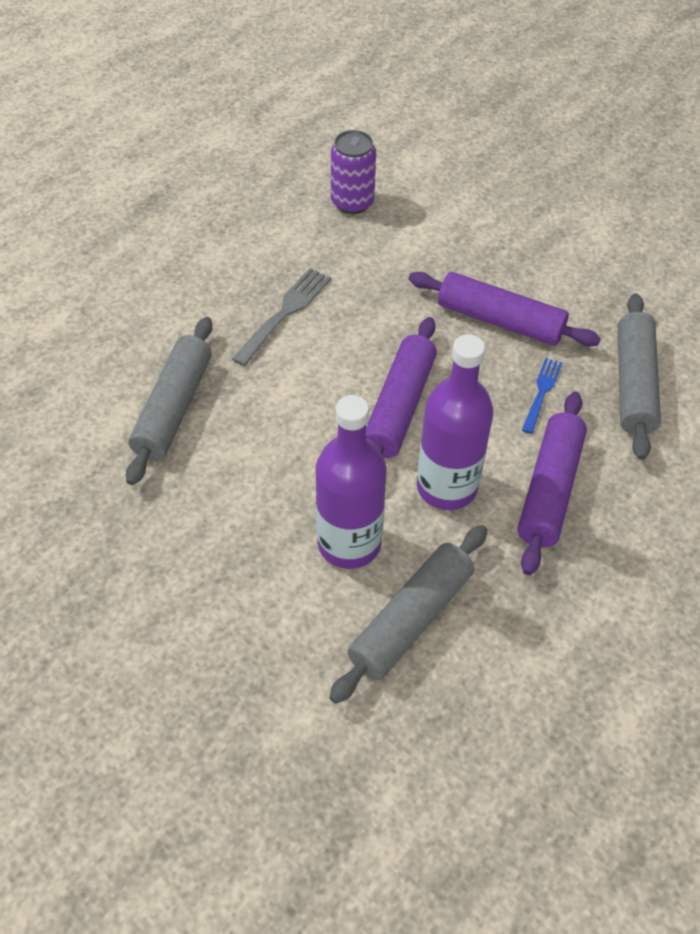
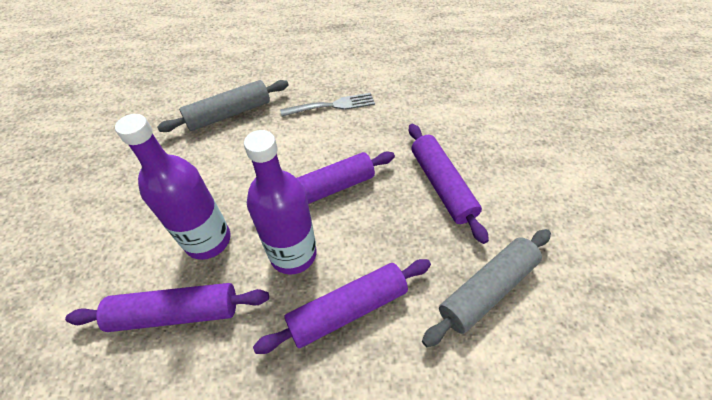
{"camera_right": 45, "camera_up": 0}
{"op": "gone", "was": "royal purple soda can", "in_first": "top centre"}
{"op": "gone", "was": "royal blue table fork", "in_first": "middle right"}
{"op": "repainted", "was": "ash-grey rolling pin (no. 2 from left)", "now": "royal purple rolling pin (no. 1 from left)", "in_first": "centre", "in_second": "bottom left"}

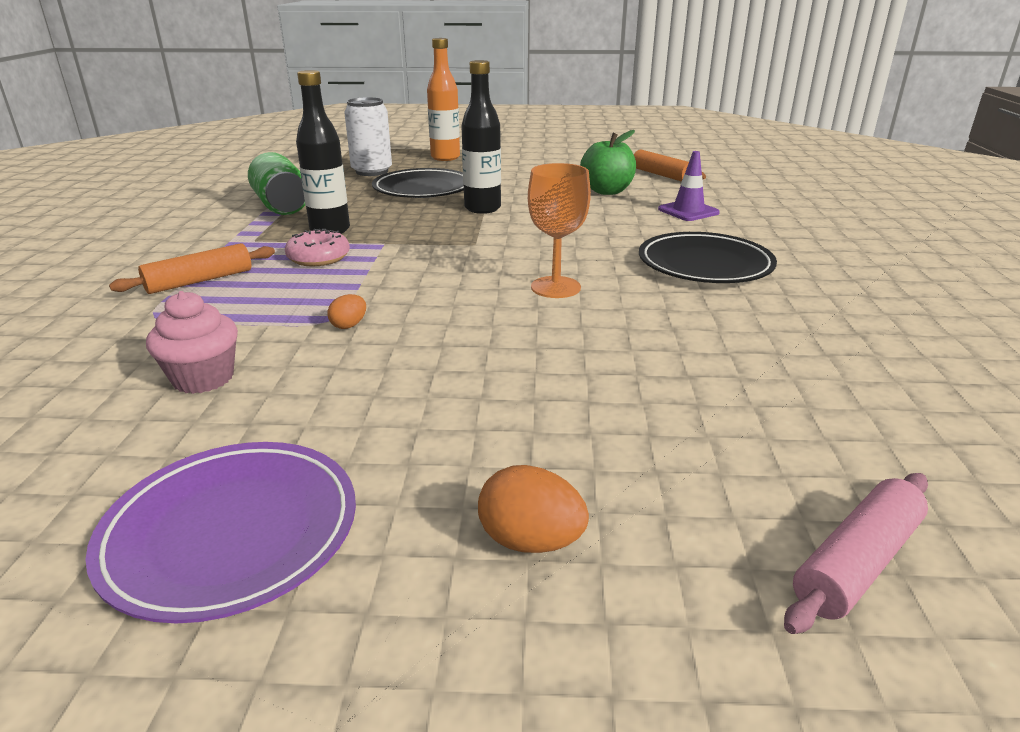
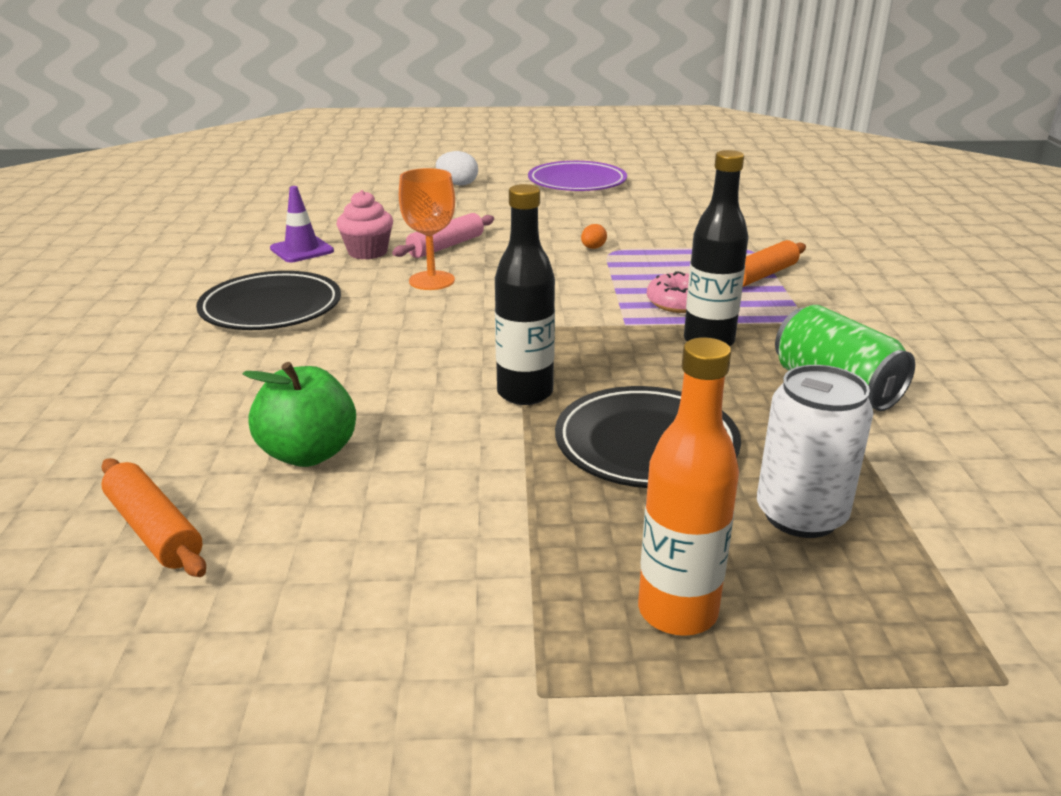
{"camera_right": 175, "camera_up": 0}
{"op": "shifted", "was": "royal purple safety cone", "in_first": "top right", "in_second": "top left"}
{"op": "shifted", "was": "rose-pink fairy cake", "in_first": "middle left", "in_second": "top centre"}
{"op": "repainted", "was": "orange-coloured toy egg (no. 2 from left)", "now": "pure white toy egg", "in_first": "bottom centre", "in_second": "top centre"}
{"op": "shifted", "was": "rose-pink rolling pin", "in_first": "bottom right", "in_second": "top centre"}

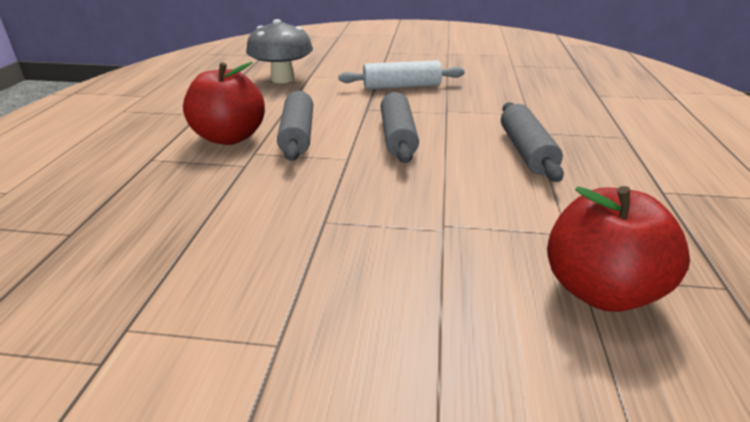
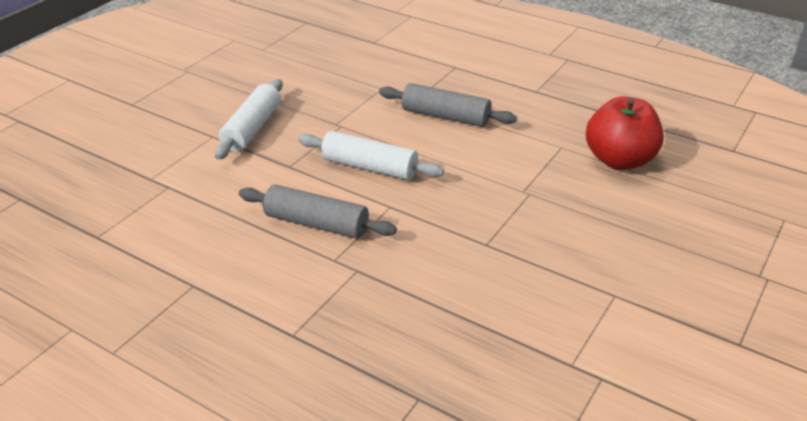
{"camera_right": -65, "camera_up": 5}
{"op": "gone", "was": "ash-grey mushroom", "in_first": "top centre"}
{"op": "gone", "was": "scarlet toy apple (no. 1 from left)", "in_first": "top left"}
{"op": "repainted", "was": "ash-grey rolling pin (no. 2 from left)", "now": "pure white rolling pin (no. 2 from left)", "in_first": "top centre", "in_second": "centre"}

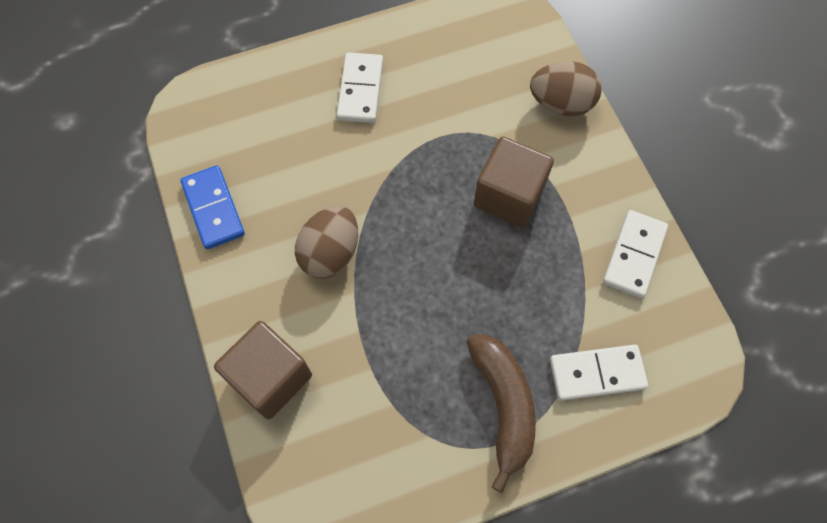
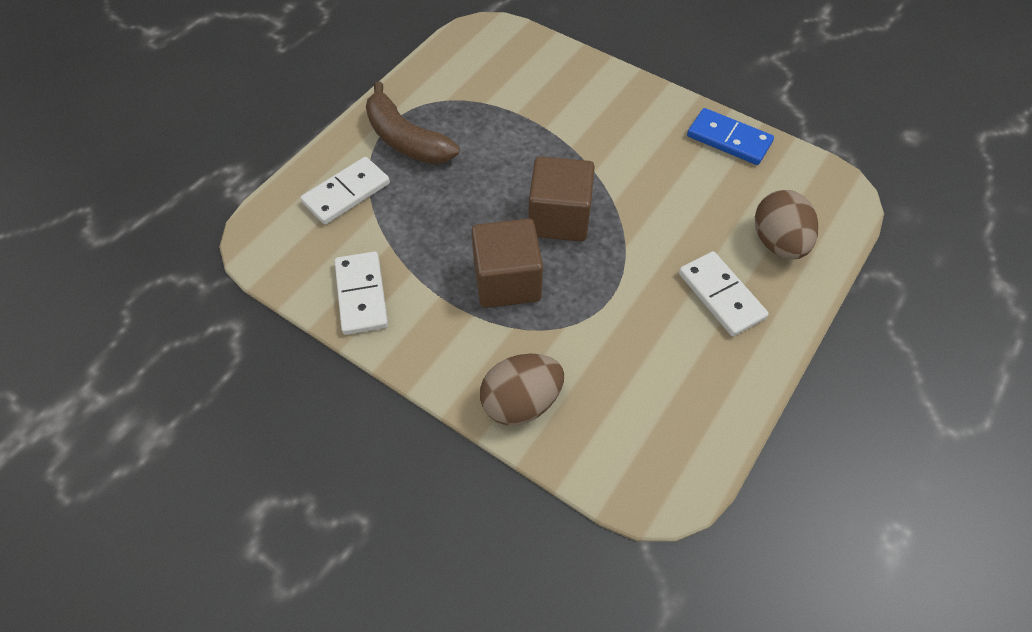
{"camera_right": 145, "camera_up": -10}
{"op": "shifted", "was": "brown toy egg (no. 1 from left in the first image)", "now": "brown toy egg (no. 2 from left)", "in_first": "centre", "in_second": "middle right"}
{"op": "shifted", "was": "brown solid cube (no. 1 from left in the first image)", "now": "brown solid cube (no. 2 from left)", "in_first": "bottom left", "in_second": "top centre"}

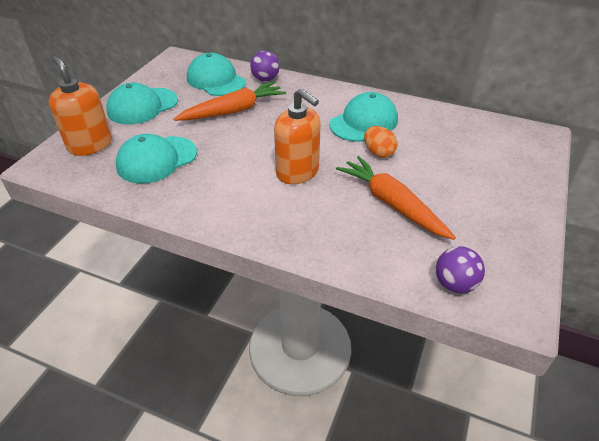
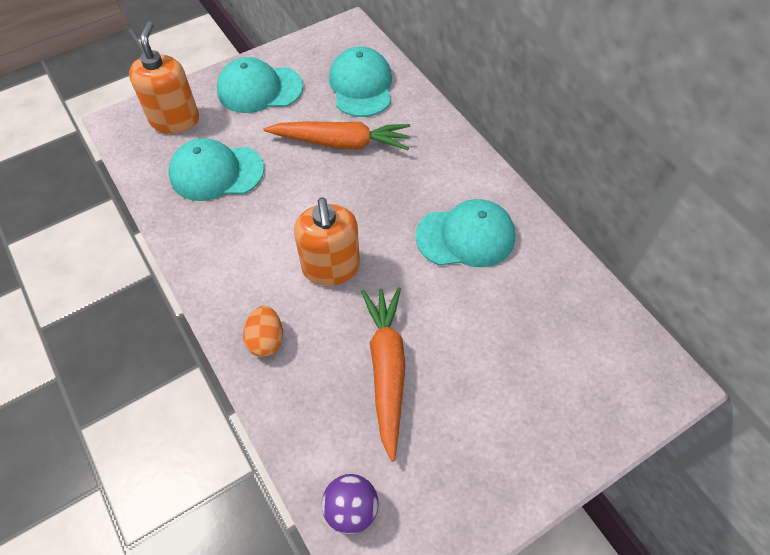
{"camera_right": 35, "camera_up": 15}
{"op": "gone", "was": "royal purple sphere (no. 1 from left)", "in_first": "top centre"}
{"op": "shifted", "was": "orange-coloured toy egg", "in_first": "top centre", "in_second": "centre"}

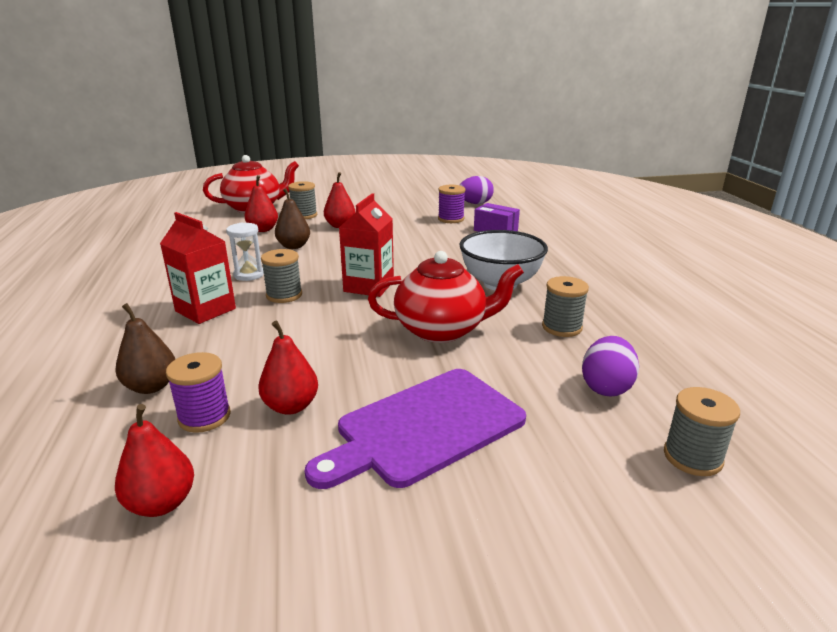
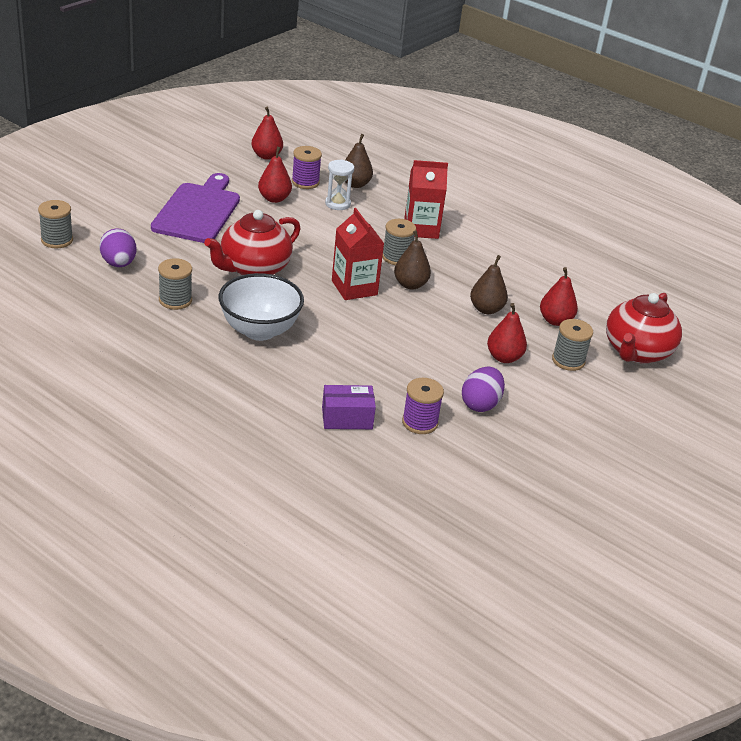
{"camera_right": 135, "camera_up": 10}
{"op": "shifted", "was": "royal purple toy egg (no. 1 from left in the first image)", "now": "royal purple toy egg (no. 2 from left)", "in_first": "top centre", "in_second": "centre"}
{"op": "shifted", "was": "pure white hourglass", "in_first": "middle left", "in_second": "top centre"}
{"op": "new", "now": "brown toy pear (no. 2 from left)", "in_second": "centre"}

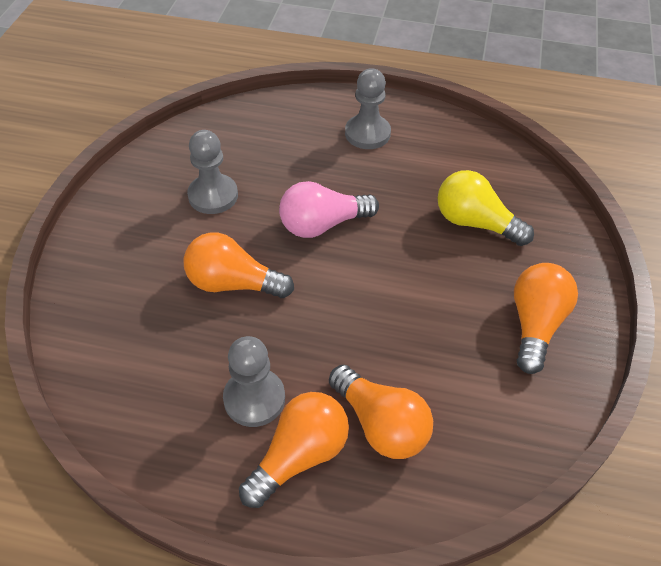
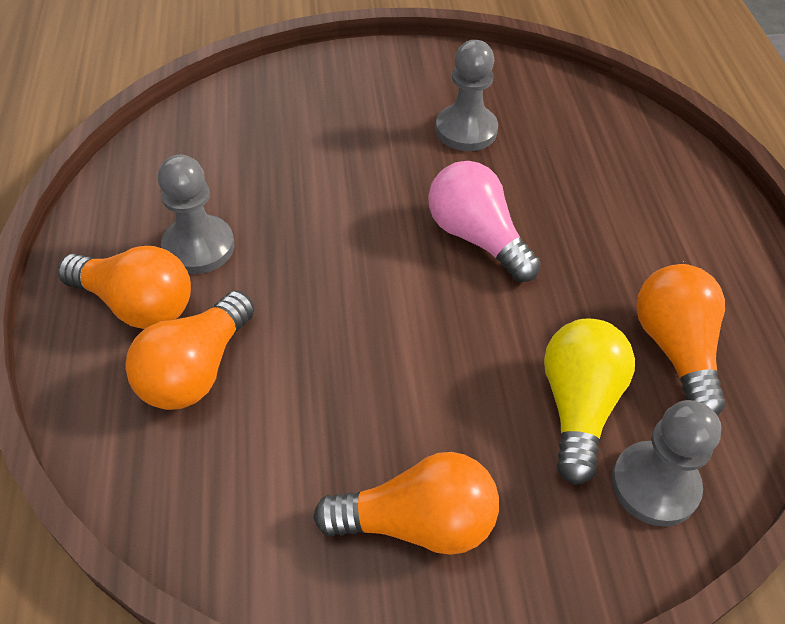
{"camera_right": 70, "camera_up": 0}
{"op": "shifted", "was": "ash-grey chess pawn (no. 3 from left)", "in_first": "top centre", "in_second": "bottom right"}
{"op": "shifted", "was": "orange-coloured bulb (no. 1 from left in the first image)", "now": "orange-coloured bulb (no. 4 from left)", "in_first": "centre", "in_second": "middle right"}

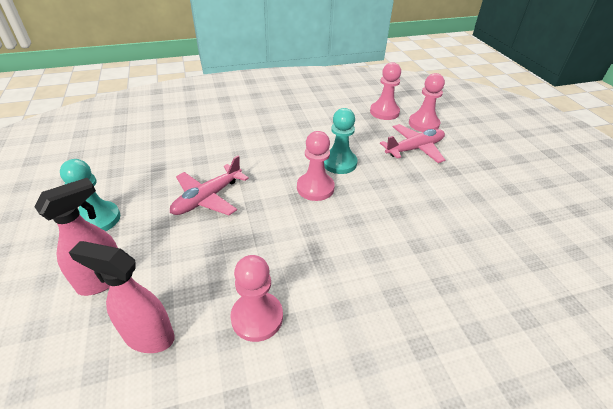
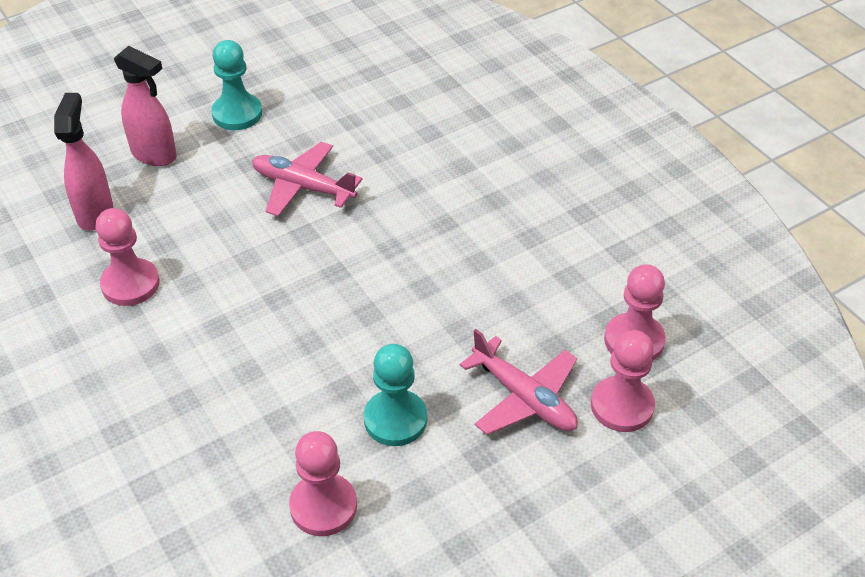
{"camera_right": 75, "camera_up": 5}
{"op": "shifted", "was": "aqua chess pawn (no. 2 from left)", "in_first": "centre", "in_second": "bottom centre"}
{"op": "shifted", "was": "rose-pink chess pawn (no. 2 from left)", "in_first": "centre", "in_second": "bottom centre"}

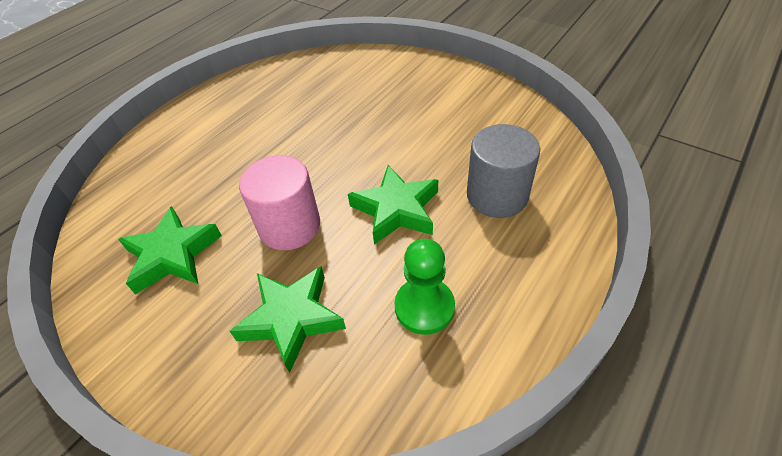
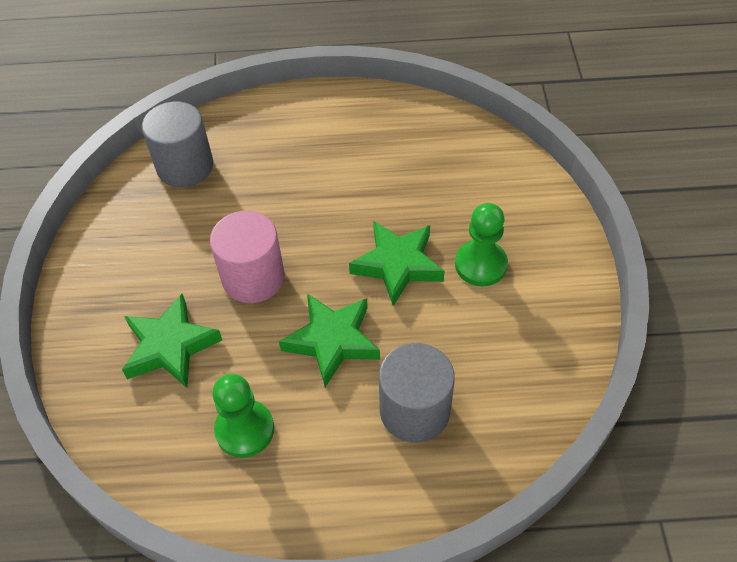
{"camera_right": 50, "camera_up": 5}
{"op": "shifted", "was": "green star shape (no. 1 from left in the first image)", "now": "green star shape (no. 3 from left)", "in_first": "middle left", "in_second": "centre"}
{"op": "new", "now": "ash-grey cylinder (no. 1 from left)", "in_second": "top left"}
{"op": "new", "now": "green chess pawn (no. 2 from left)", "in_second": "centre"}

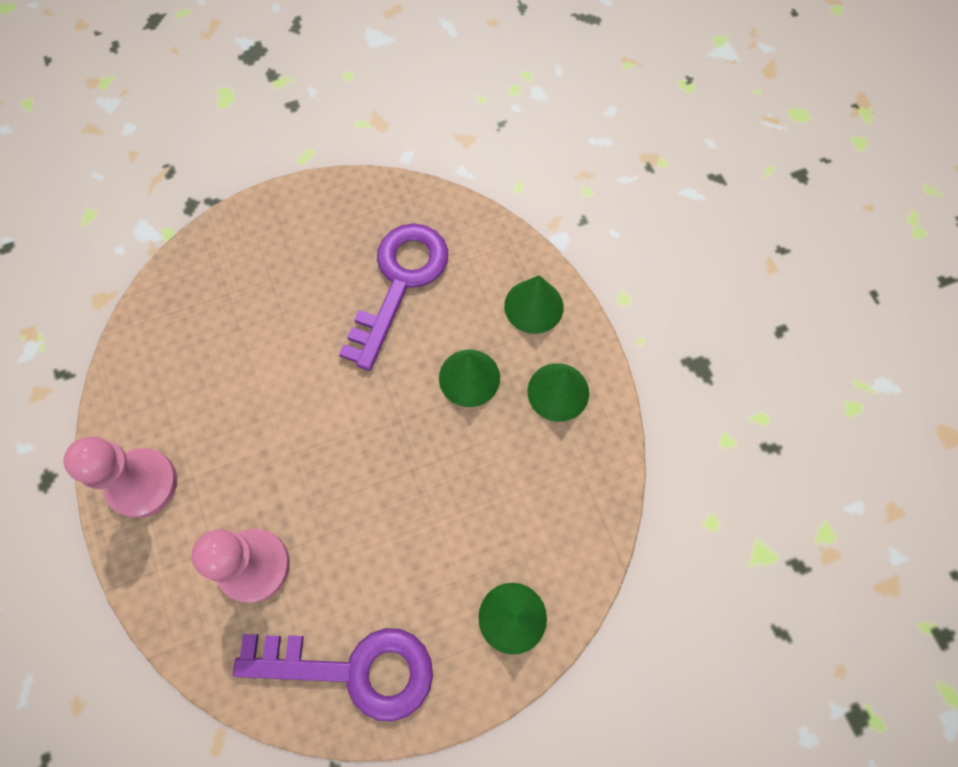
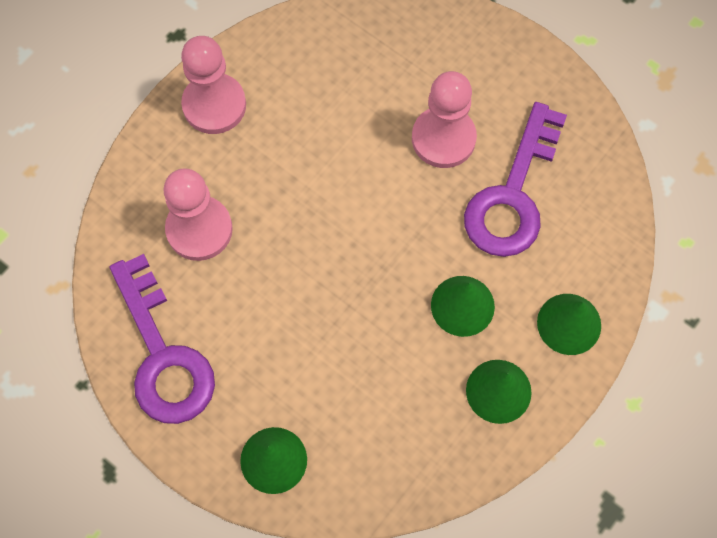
{"camera_right": 60, "camera_up": 0}
{"op": "rotated", "was": "royal purple door key (no. 2 from left)", "in_first": "centre", "in_second": "top right", "clockwise": 120}
{"op": "new", "now": "rose-pink chess pawn (no. 3 from left)", "in_second": "top centre"}

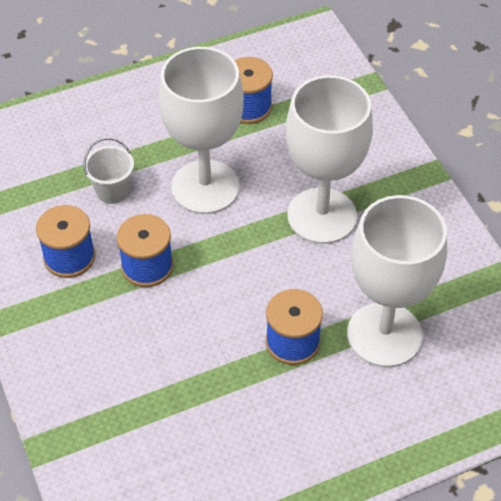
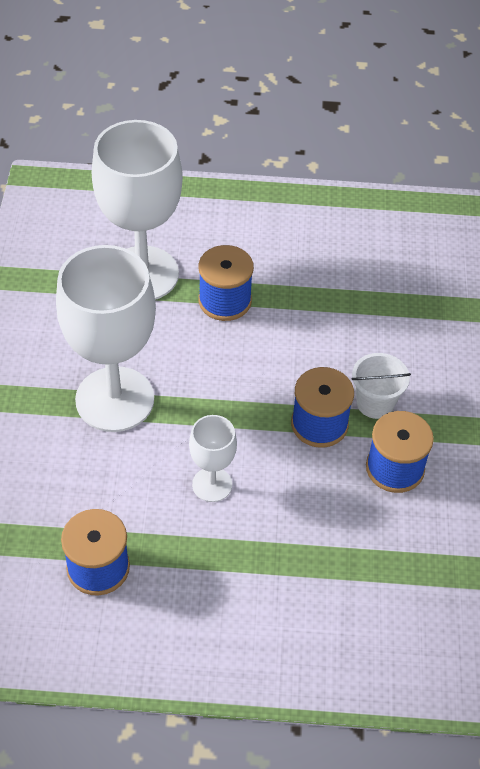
{"camera_right": -155, "camera_up": 0}
{"op": "scaled", "was": "pure white wine glass (no. 1 from left in the first image)", "in_first": "top centre", "in_second": "centre", "ratio": 0.49}
{"op": "shifted", "was": "pure white sand bucket", "in_first": "middle left", "in_second": "middle right"}

